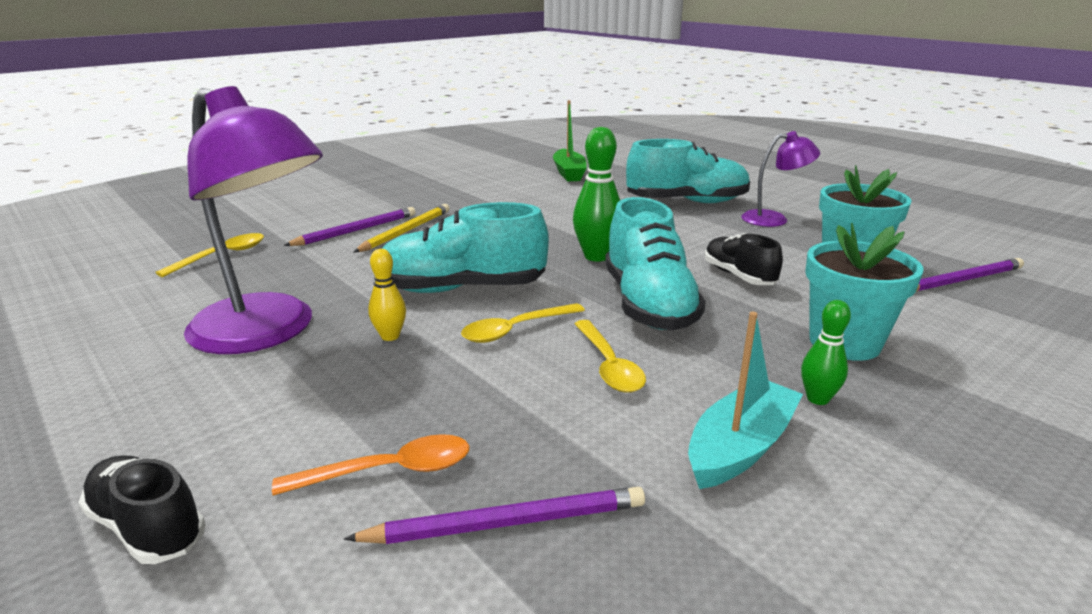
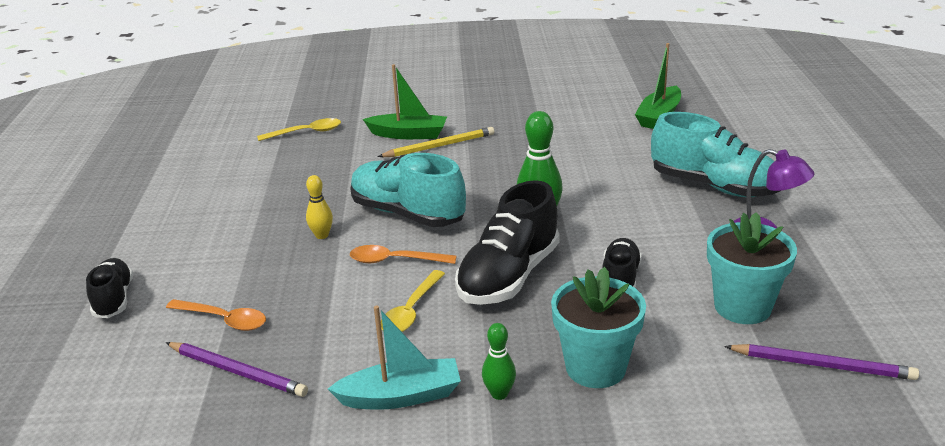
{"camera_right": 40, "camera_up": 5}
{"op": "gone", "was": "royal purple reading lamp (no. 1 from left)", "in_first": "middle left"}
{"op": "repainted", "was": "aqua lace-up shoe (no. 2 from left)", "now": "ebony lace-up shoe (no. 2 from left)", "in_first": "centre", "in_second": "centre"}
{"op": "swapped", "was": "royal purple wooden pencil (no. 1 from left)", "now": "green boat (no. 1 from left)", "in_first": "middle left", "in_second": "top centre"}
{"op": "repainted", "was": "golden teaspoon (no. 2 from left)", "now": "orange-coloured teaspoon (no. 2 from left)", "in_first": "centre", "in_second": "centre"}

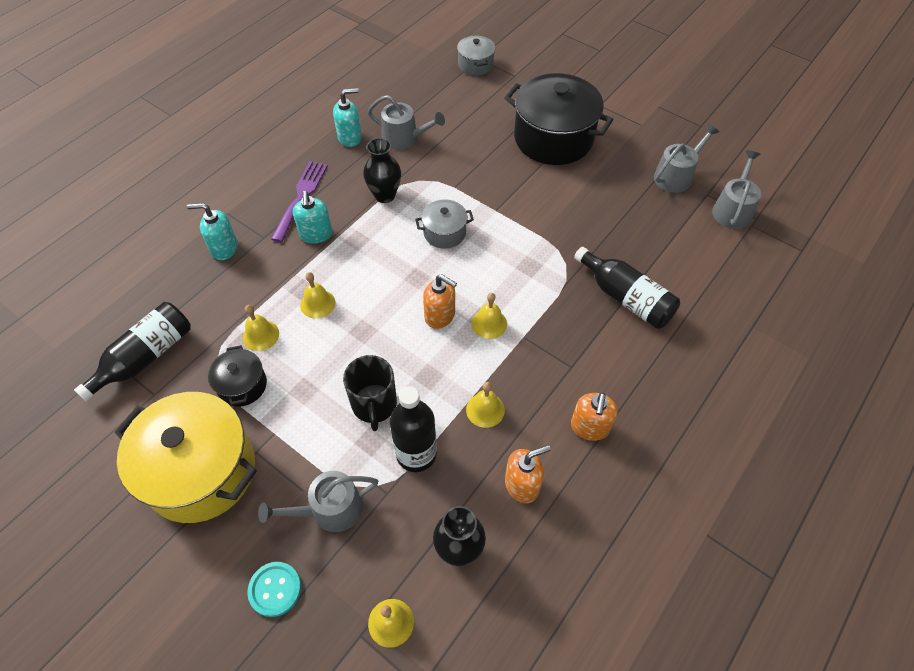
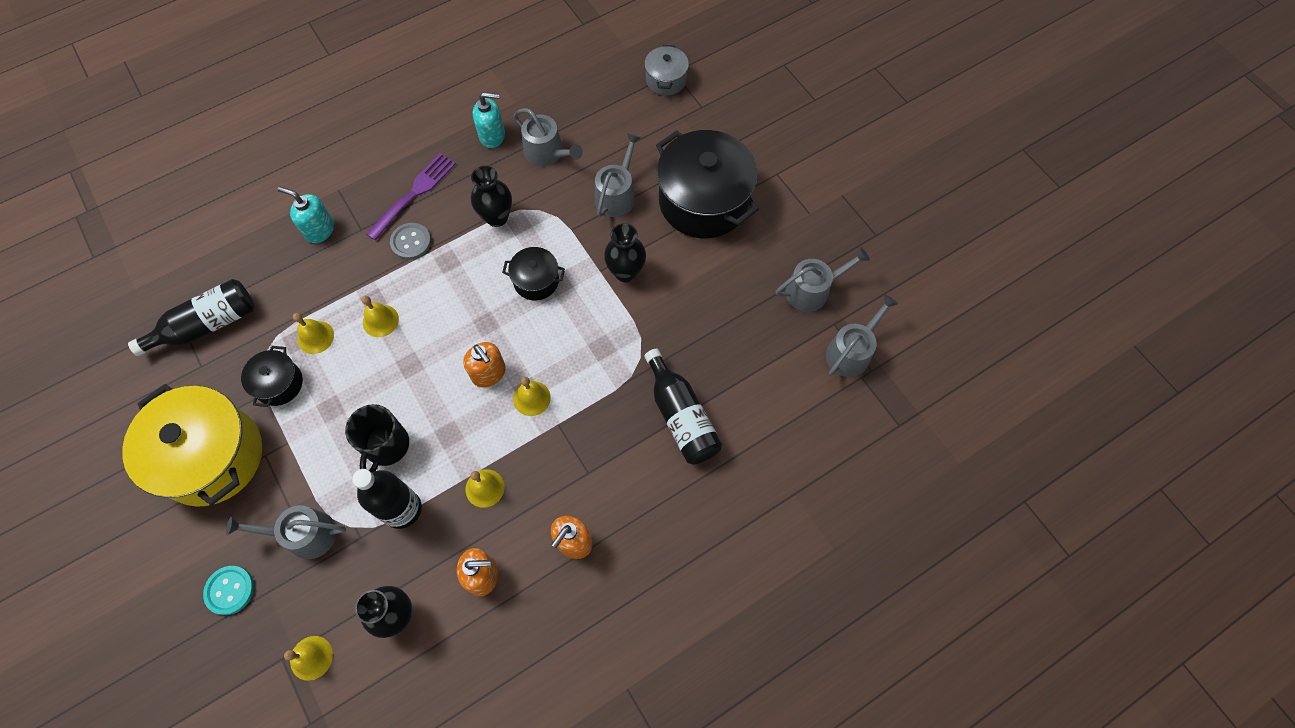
{"camera_right": 20, "camera_up": 10}
{"op": "swapped", "was": "aqua pump bottle (no. 2 from left)", "now": "ash-grey sewing button", "in_first": "top centre", "in_second": "top left"}
{"op": "repainted", "was": "ash-grey cooking pot (no. 1 from left)", "now": "ebony cooking pot (no. 2 from left)", "in_first": "centre", "in_second": "centre"}
{"op": "new", "now": "ash-grey sprinkling can (no. 3 from left)", "in_second": "top centre"}
{"op": "new", "now": "ebony vase (no. 3 from left)", "in_second": "centre"}

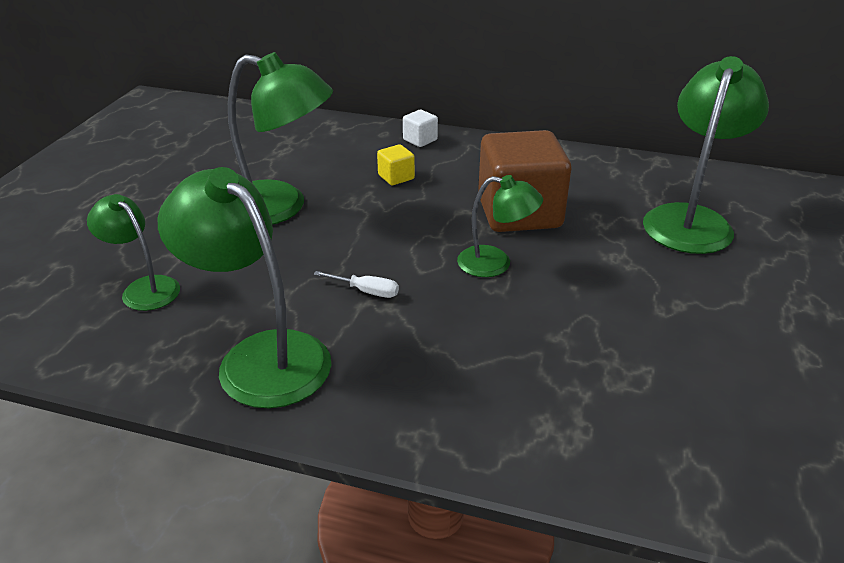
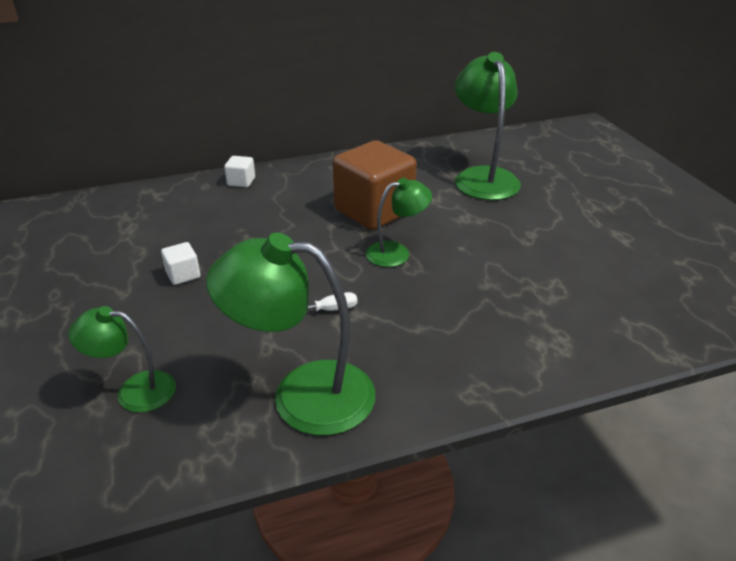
{"camera_right": -35, "camera_up": 0}
{"op": "swapped", "was": "green reading lamp (no. 3 from left)", "now": "pure white solid cube (no. 1 from left)", "in_first": "top left", "in_second": "middle left"}
{"op": "gone", "was": "golden solid cube", "in_first": "top centre"}

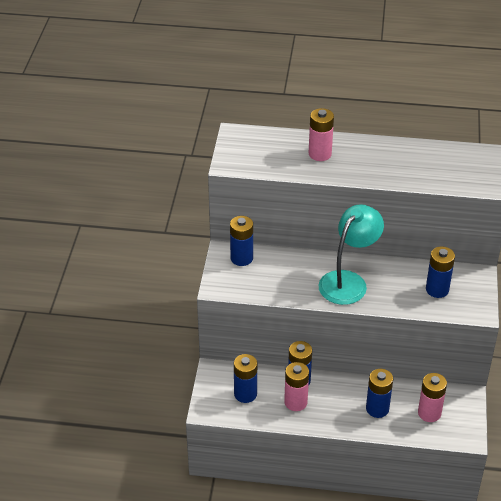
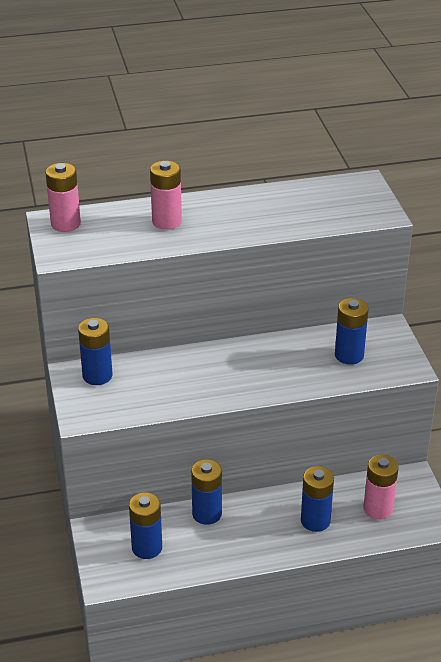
{"camera_right": -20, "camera_up": -5}
{"op": "gone", "was": "aqua reading lamp", "in_first": "middle right"}
{"op": "shifted", "was": "rose-pink AA battery (no. 1 from left)", "in_first": "bottom centre", "in_second": "top left"}

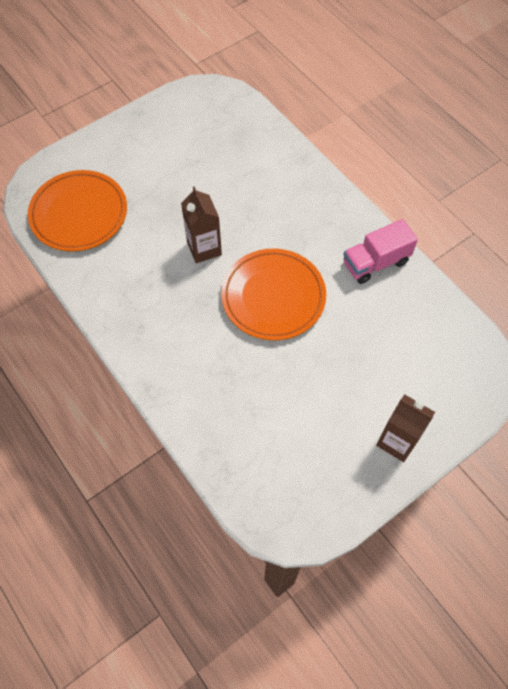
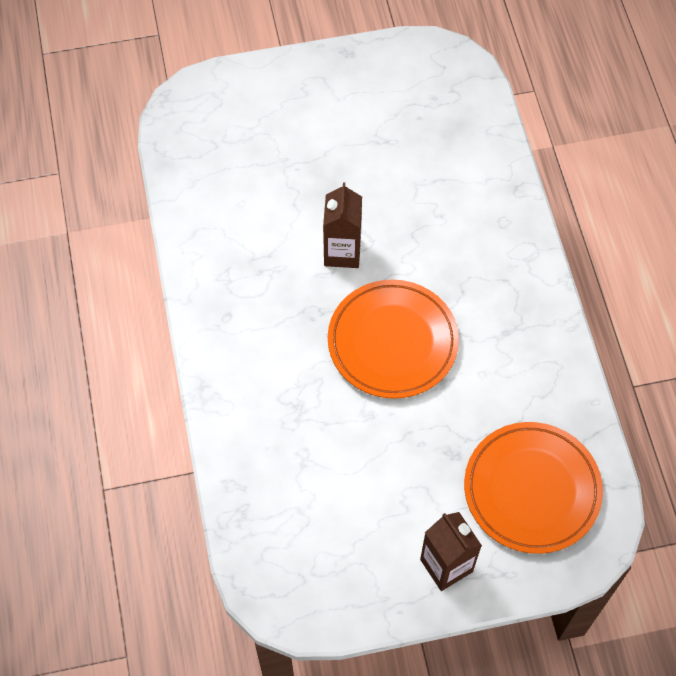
{"camera_right": 25, "camera_up": 0}
{"op": "shifted", "was": "orange-coloured plate (no. 1 from left in the first image)", "now": "orange-coloured plate (no. 2 from left)", "in_first": "top left", "in_second": "bottom right"}
{"op": "gone", "was": "rose-pink truck", "in_first": "middle right"}

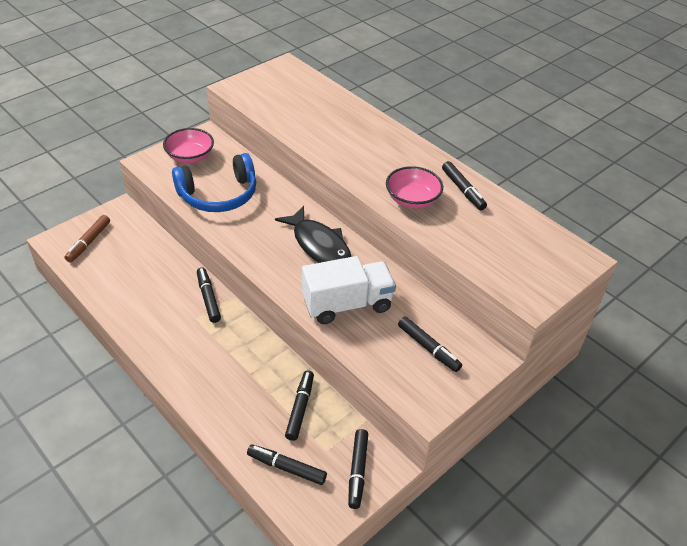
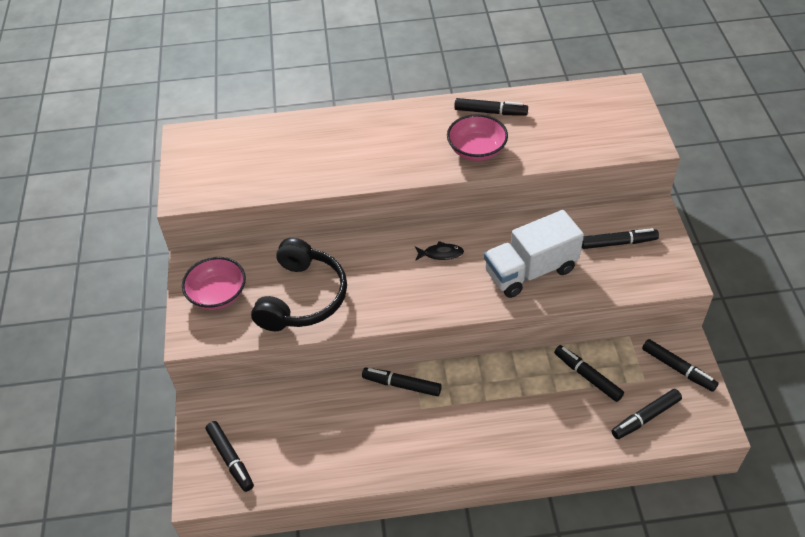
{"camera_right": -50, "camera_up": 5}
{"op": "repainted", "was": "royal blue over-ear headphones", "now": "ebony over-ear headphones", "in_first": "middle left", "in_second": "centre"}
{"op": "scaled", "was": "ebony fish", "in_first": "centre", "in_second": "centre", "ratio": 0.45}
{"op": "repainted", "was": "brown marker", "now": "ebony marker (no. 1 from left)", "in_first": "middle left", "in_second": "bottom left"}
{"op": "rotated", "was": "pure white truck", "in_first": "centre", "in_second": "centre", "clockwise": -135}

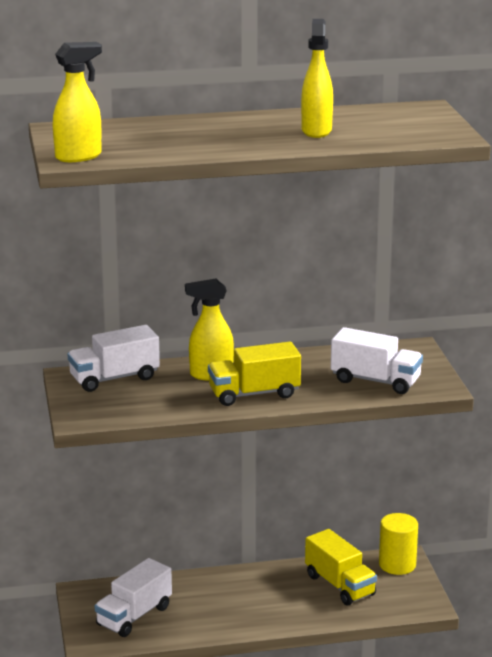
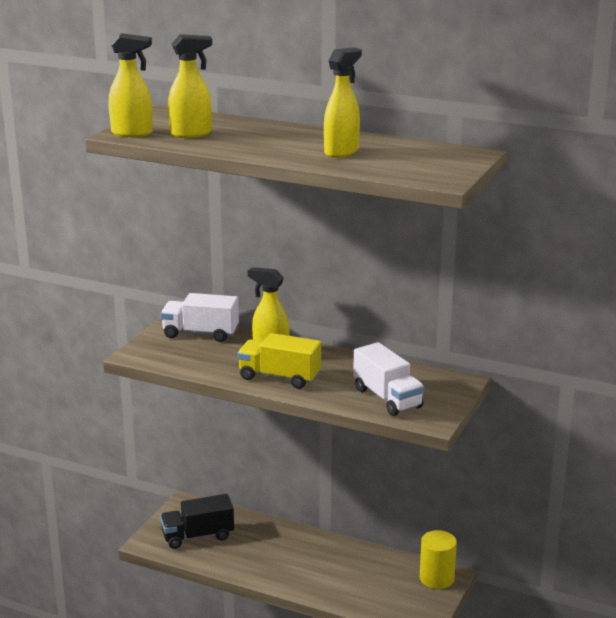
{"camera_right": 35, "camera_up": 0}
{"op": "gone", "was": "golden truck (no. 2 from left)", "in_first": "bottom right"}
{"op": "repainted", "was": "pure white truck (no. 2 from left)", "now": "ebony truck", "in_first": "bottom left", "in_second": "bottom left"}
{"op": "new", "now": "golden spray bottle (no. 2 from left)", "in_second": "top left"}

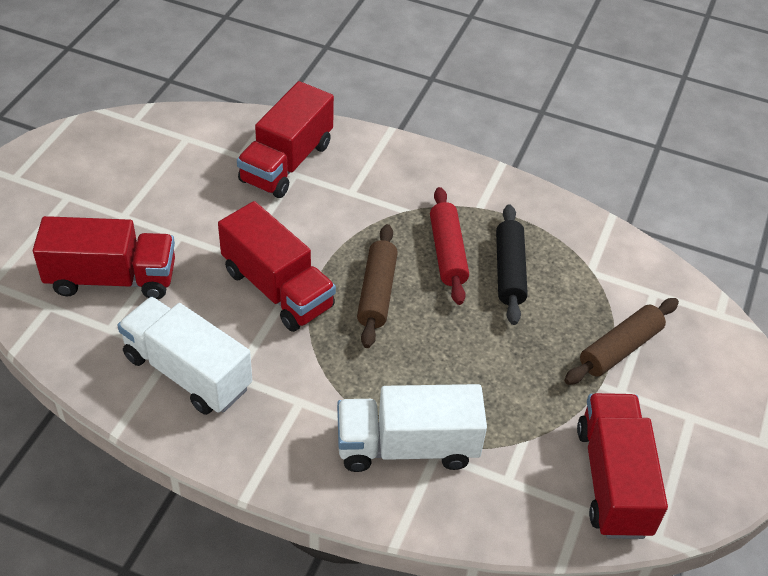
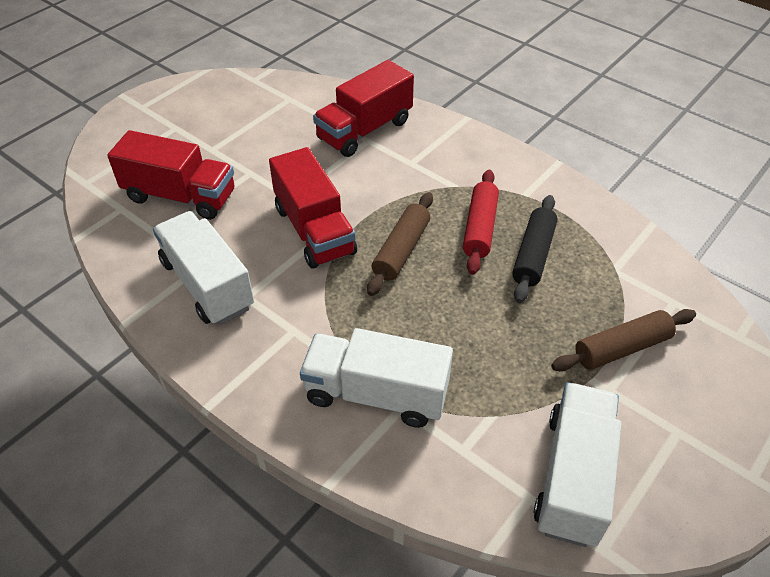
{"camera_right": 20, "camera_up": 0}
{"op": "repainted", "was": "scarlet truck (no. 4 from left)", "now": "pure white truck (no. 3 from left)", "in_first": "bottom right", "in_second": "bottom right"}

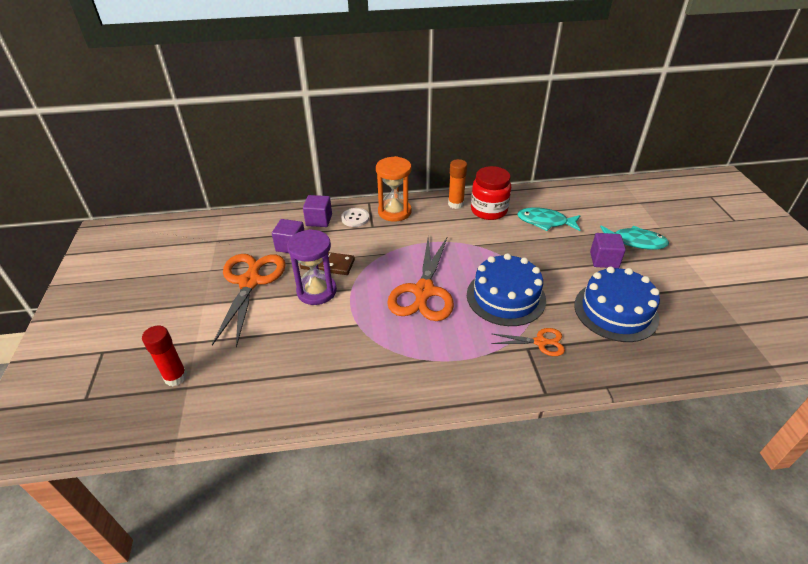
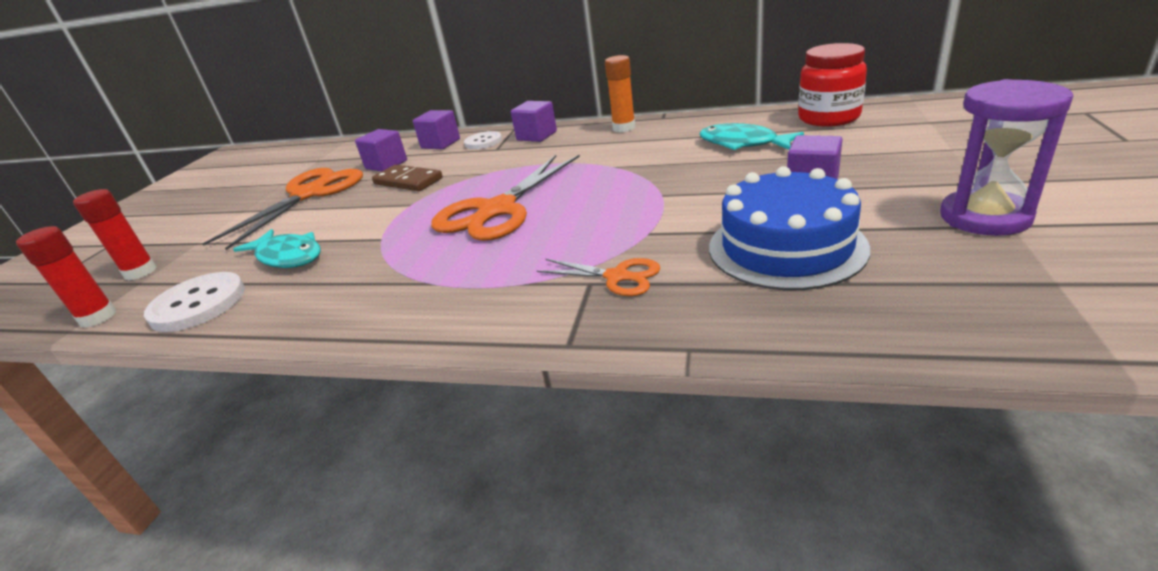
{"camera_right": 25, "camera_up": -10}
{"op": "swapped", "was": "orange-coloured hourglass", "now": "royal purple solid cube (no. 3 from left)", "in_first": "centre", "in_second": "top centre"}
{"op": "shifted", "was": "scarlet preserve jar", "in_first": "centre", "in_second": "top right"}
{"op": "shifted", "was": "aqua fish (no. 2 from left in the first image)", "now": "aqua fish (no. 1 from left)", "in_first": "middle right", "in_second": "middle left"}
{"op": "shifted", "was": "royal purple hourglass", "in_first": "centre", "in_second": "top right"}
{"op": "gone", "was": "royal blue layer cake (no. 1 from left)", "in_first": "centre"}
{"op": "new", "now": "scarlet stick of glue (no. 1 from left)", "in_second": "middle left"}
{"op": "new", "now": "pure white sewing button (no. 1 from left)", "in_second": "middle left"}

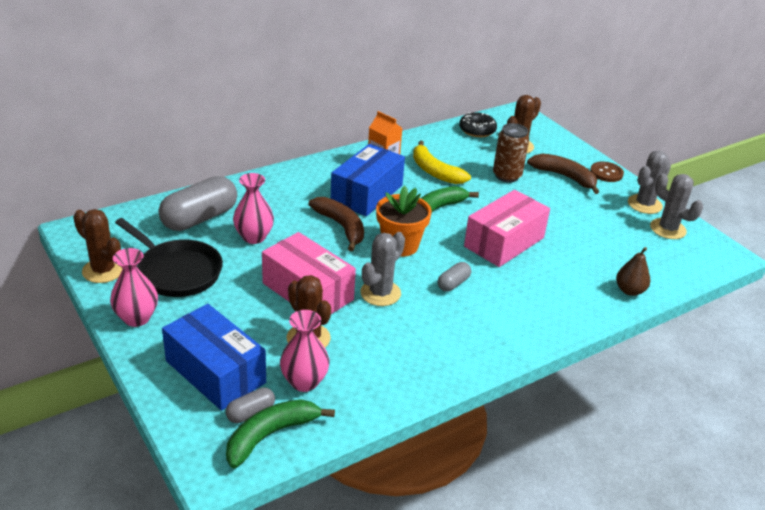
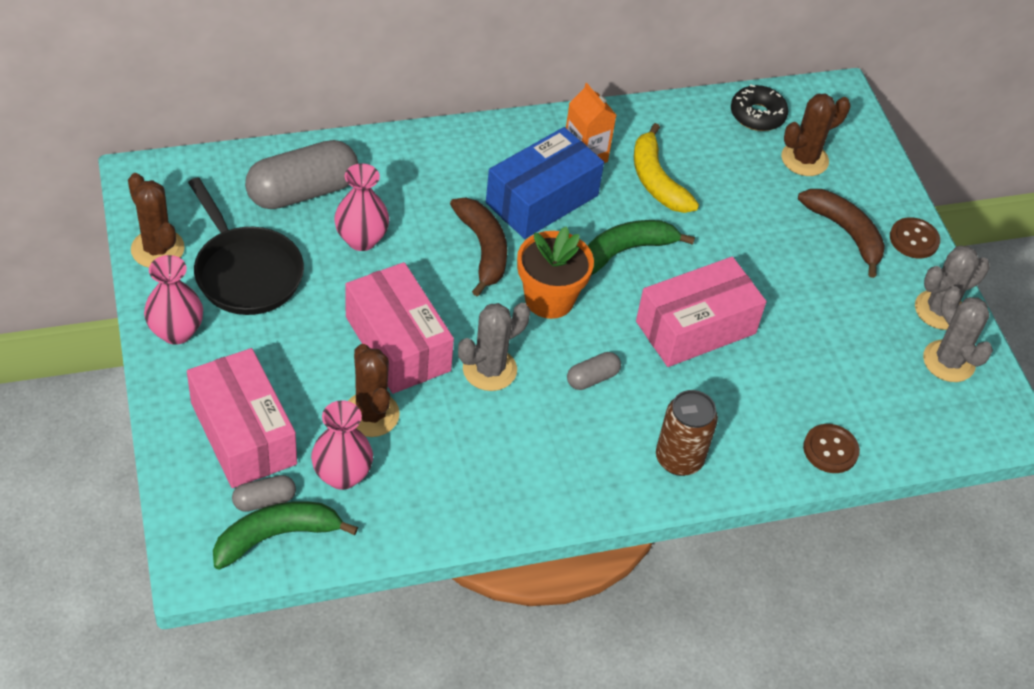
{"camera_right": 15, "camera_up": 15}
{"op": "shifted", "was": "brown soda can", "in_first": "top right", "in_second": "centre"}
{"op": "swapped", "was": "brown toy pear", "now": "brown sewing button (no. 1 from left)", "in_first": "middle right", "in_second": "middle right"}
{"op": "repainted", "was": "royal blue box (no. 1 from left)", "now": "rose-pink box (no. 1 from left)", "in_first": "bottom left", "in_second": "middle left"}

